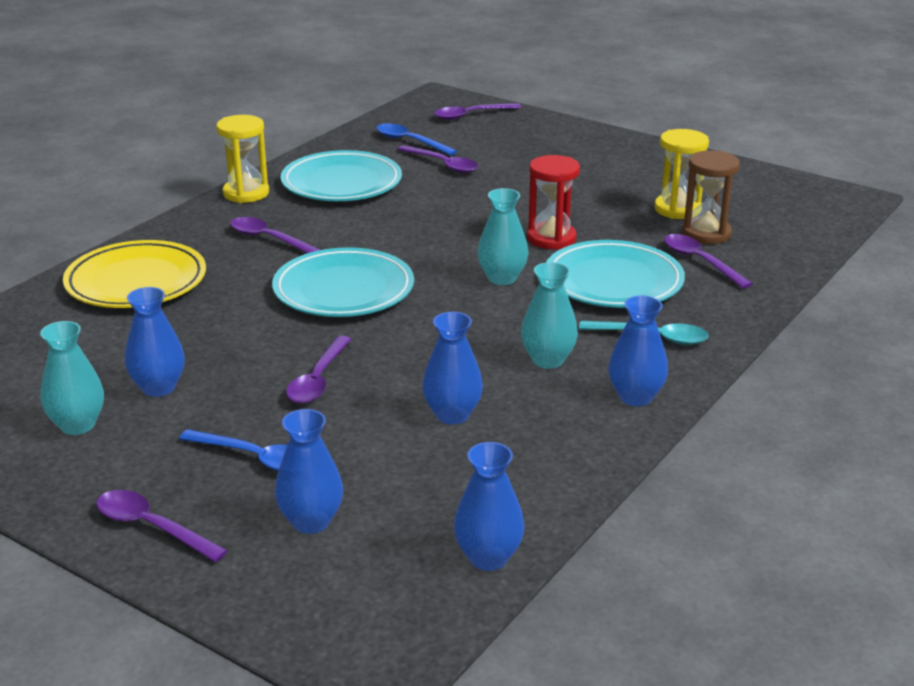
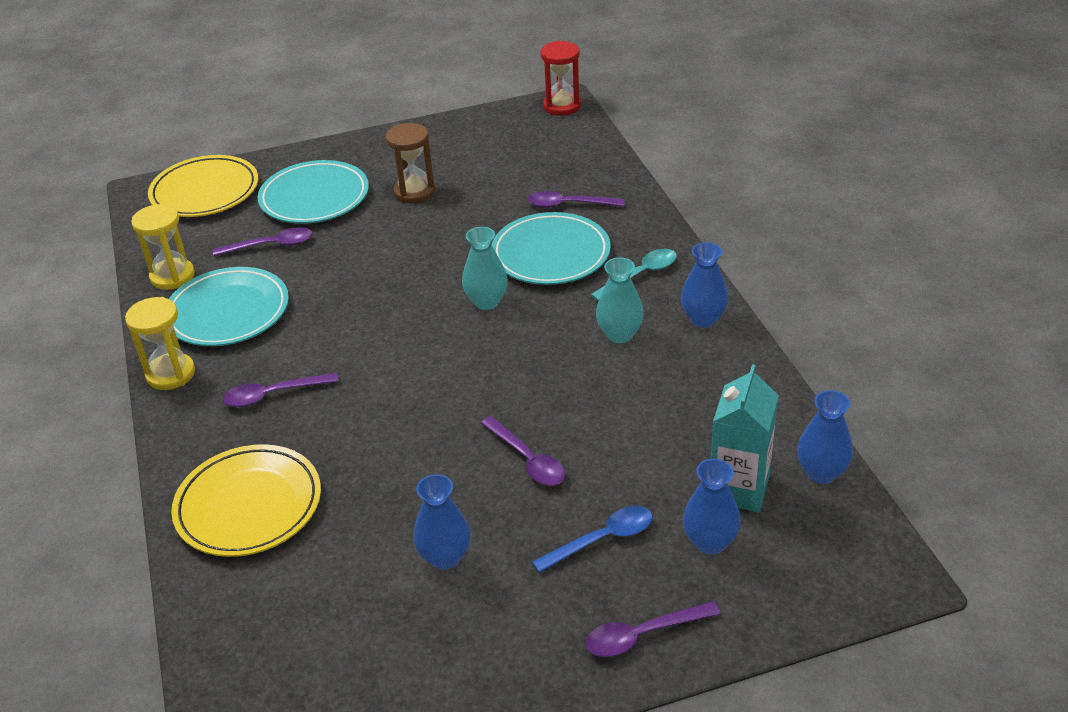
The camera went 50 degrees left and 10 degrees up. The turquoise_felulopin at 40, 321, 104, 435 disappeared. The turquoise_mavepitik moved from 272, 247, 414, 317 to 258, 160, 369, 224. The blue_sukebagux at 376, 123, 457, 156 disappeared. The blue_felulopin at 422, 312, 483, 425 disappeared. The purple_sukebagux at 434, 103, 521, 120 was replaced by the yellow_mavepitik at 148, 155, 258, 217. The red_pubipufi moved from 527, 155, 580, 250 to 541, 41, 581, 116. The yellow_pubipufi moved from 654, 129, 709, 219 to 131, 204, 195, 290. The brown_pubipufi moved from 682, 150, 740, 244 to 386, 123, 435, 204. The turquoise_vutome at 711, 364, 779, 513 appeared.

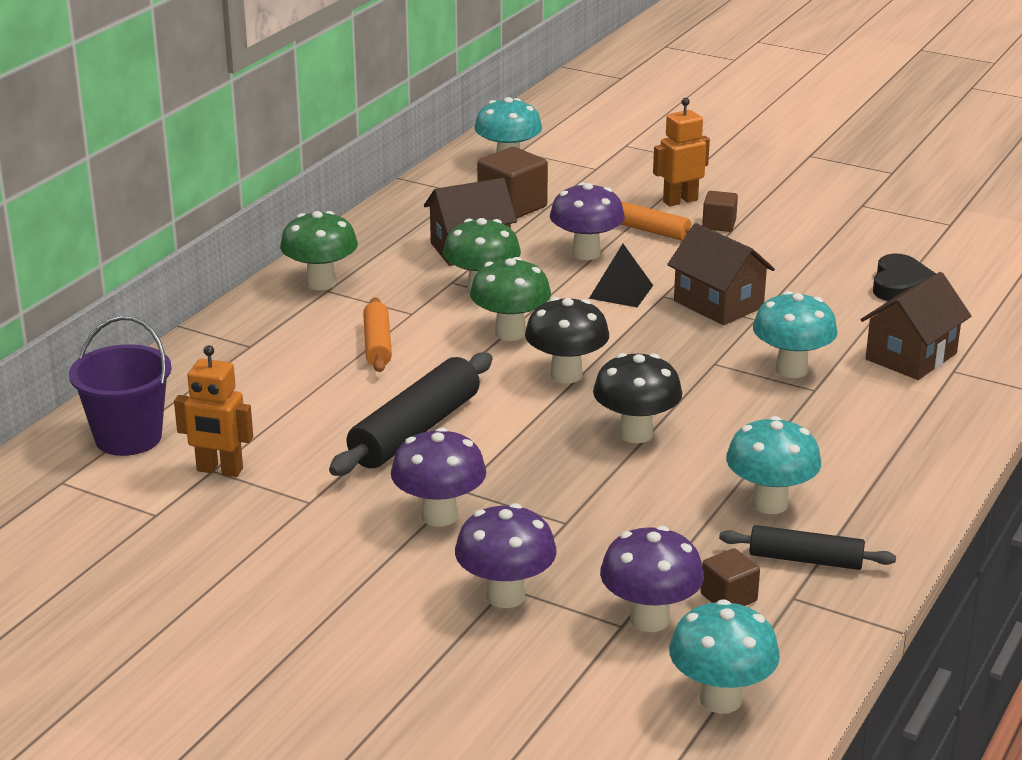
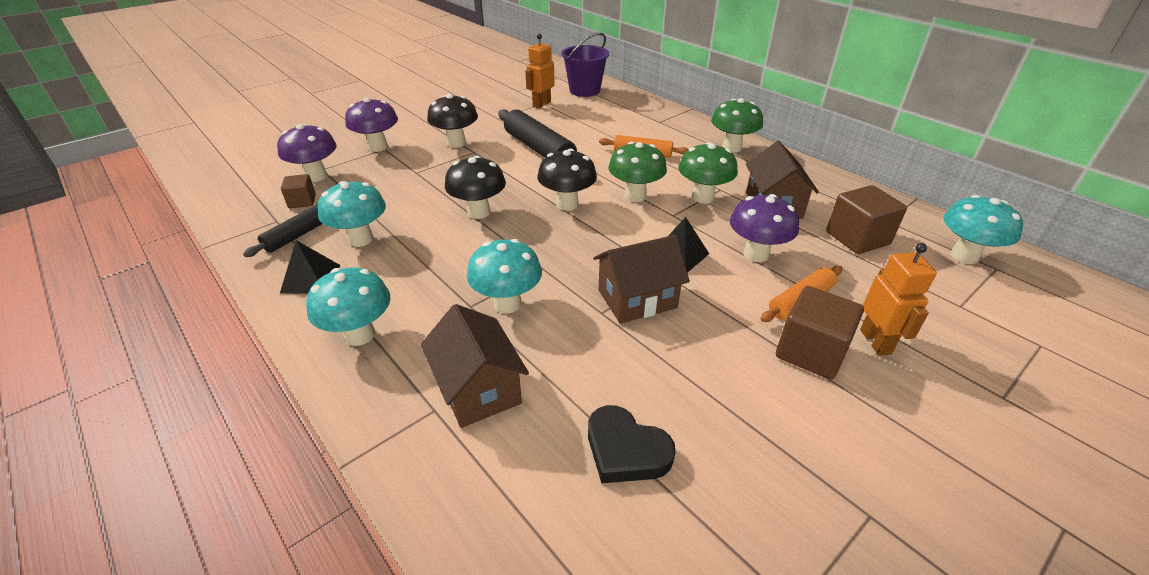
The camera went 110 degrees right and 10 degrees up. The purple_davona at 391, 427, 486, 526 became the black_davona at 427, 94, 478, 148. The turquoise_davona moved from 669, 599, 780, 714 to 306, 267, 390, 346. The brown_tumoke at 702, 191, 738, 232 changed to 1.73 times the size. The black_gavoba at 280, 240, 341, 294 appeared.

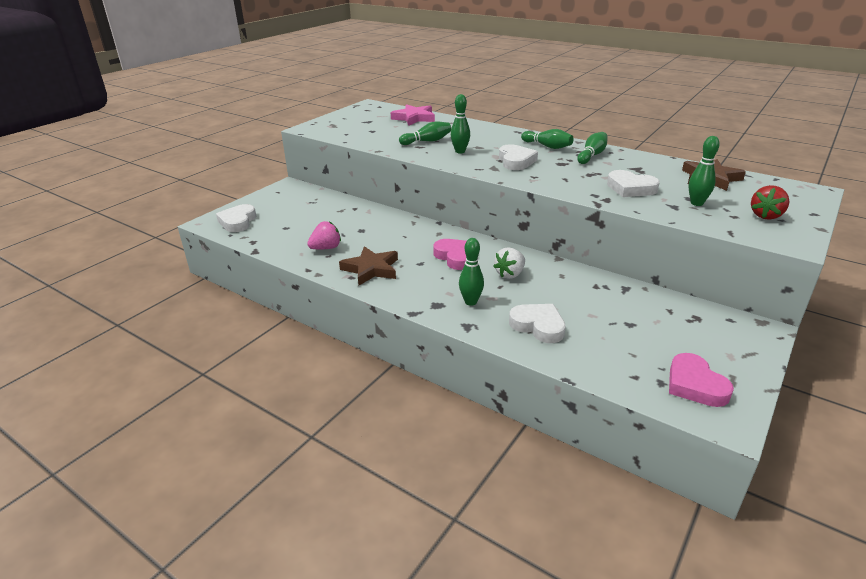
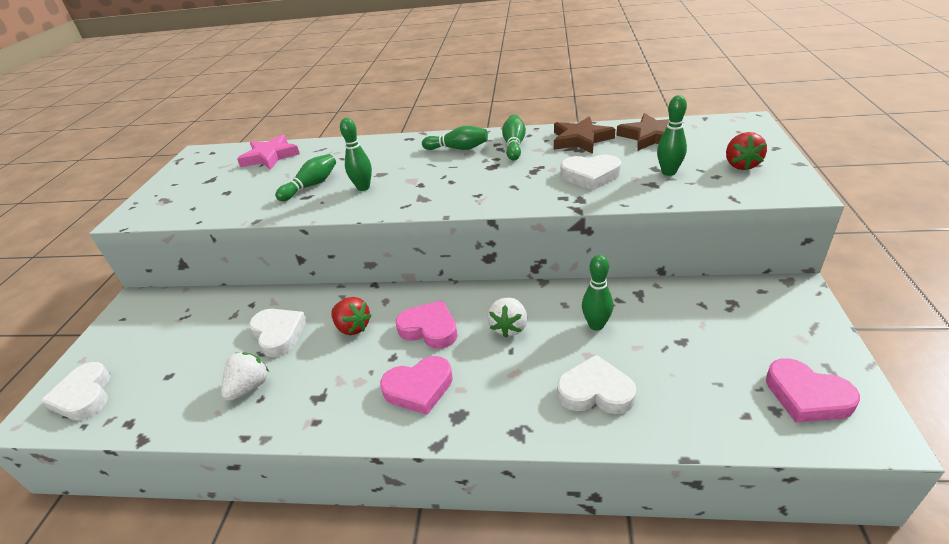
The camera went 25 degrees left and 5 degrees up. The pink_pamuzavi at 307, 221, 341, 249 became the white_pamuzavi at 221, 352, 269, 401. The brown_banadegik moved from 339, 246, 398, 285 to 554, 116, 615, 154. The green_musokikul moved from 459, 238, 484, 306 to 582, 255, 613, 331. The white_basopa moved from 499, 144, 538, 170 to 249, 309, 307, 357. The red_pamuzavi at 331, 297, 372, 335 appeared. The pink_basopa at 380, 356, 453, 415 appeared.

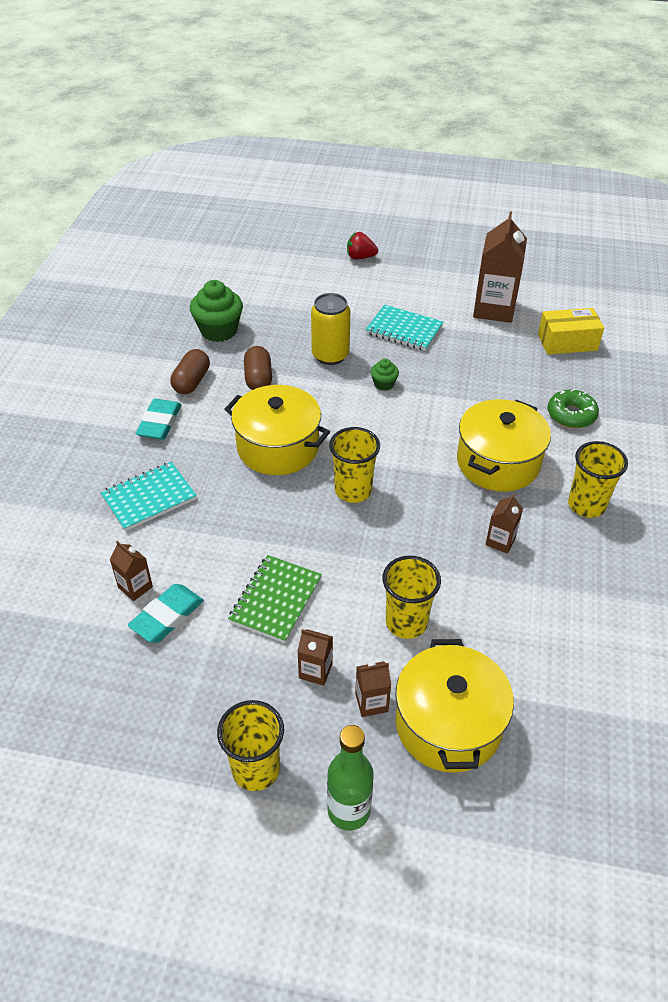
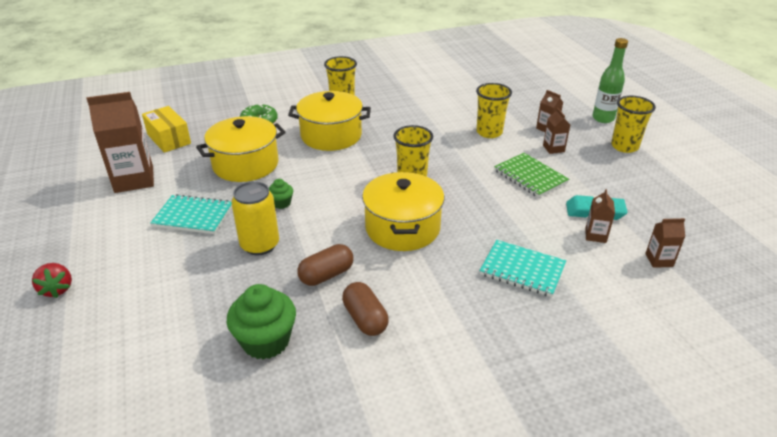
The camera went 120 degrees left and 10 degrees down. The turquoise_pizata at 136, 399, 181, 440 disappeared. The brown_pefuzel at 170, 349, 210, 394 turned 75 degrees clockwise. The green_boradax at 228, 555, 322, 643 turned 60 degrees clockwise. The turquoise_boradax at 366, 304, 443, 351 turned 75 degrees counterclockwise. The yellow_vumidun moved from 396, 639, 514, 773 to 196, 116, 286, 182. The brown_vutome moved from 485, 493, 523, 554 to 645, 218, 685, 268.

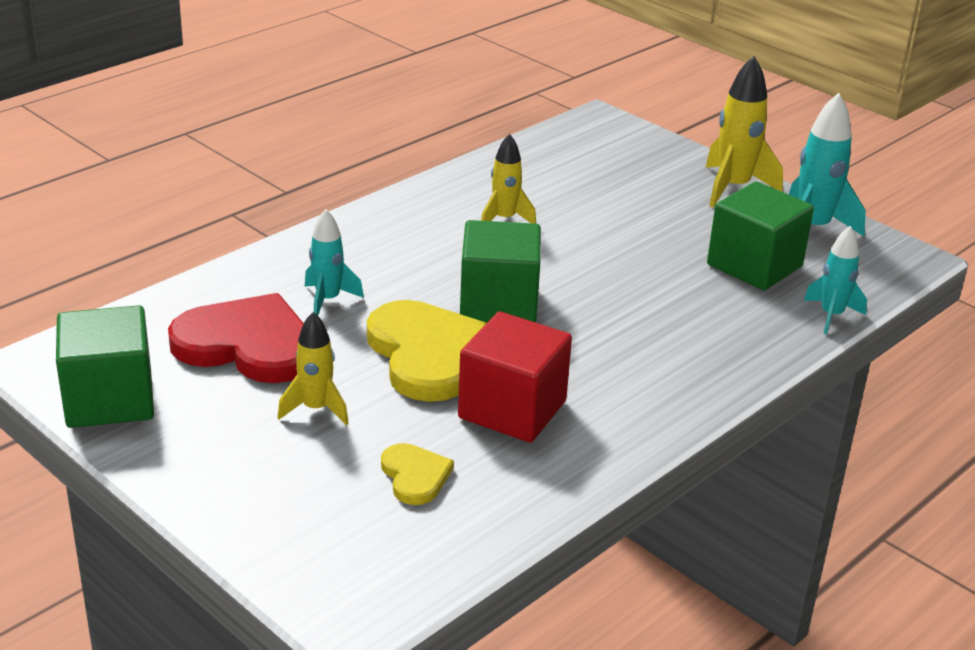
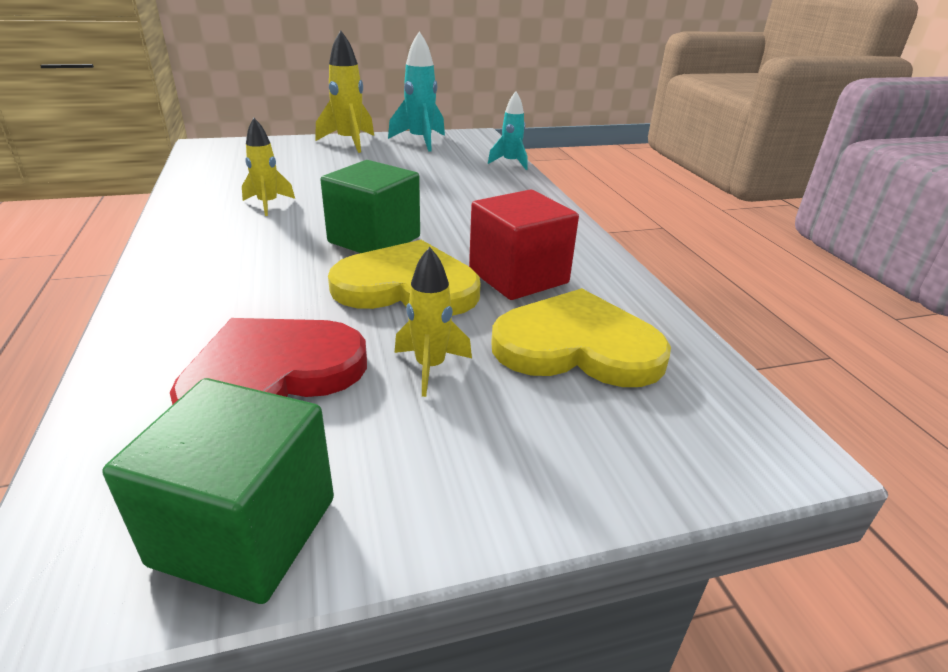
The camera went 60 degrees left and 0 degrees up. The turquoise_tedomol at 305, 209, 364, 316 disappeared. The yellow_basopa at 381, 443, 454, 505 changed to 2.01 times the size. The green_tumoke at 707, 181, 814, 290 disappeared.

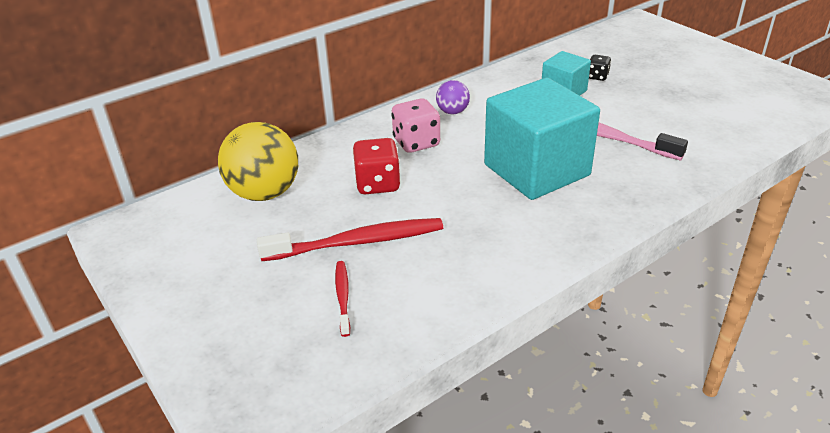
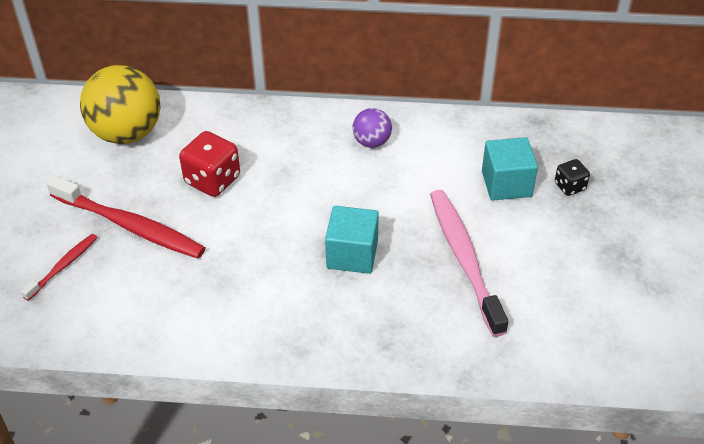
The camera went 40 degrees right and 10 degrees up. The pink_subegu at 392, 98, 440, 153 disappeared. The turquoise_tumoke at 484, 78, 600, 200 changed to 0.52 times the size.

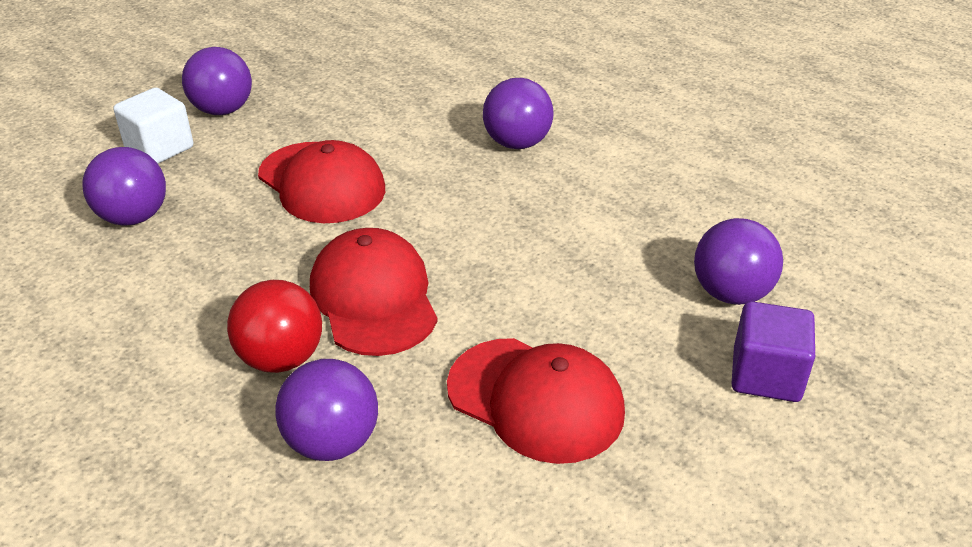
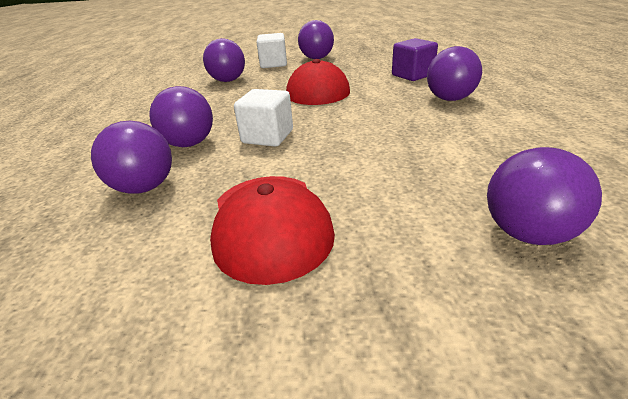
The camera went 45 degrees right and 5 degrees down. The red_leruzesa at 227, 280, 322, 373 became the purple_leruzesa at 149, 86, 213, 147. The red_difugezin at 310, 228, 437, 356 was replaced by the white_tumoke at 234, 89, 293, 147. The purple_tumoke moved from 731, 301, 815, 402 to 392, 38, 438, 81.

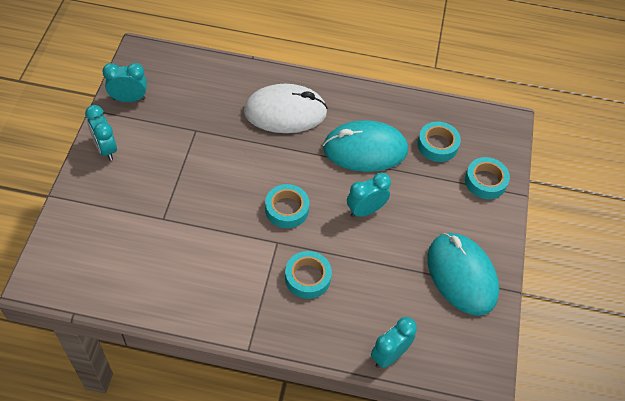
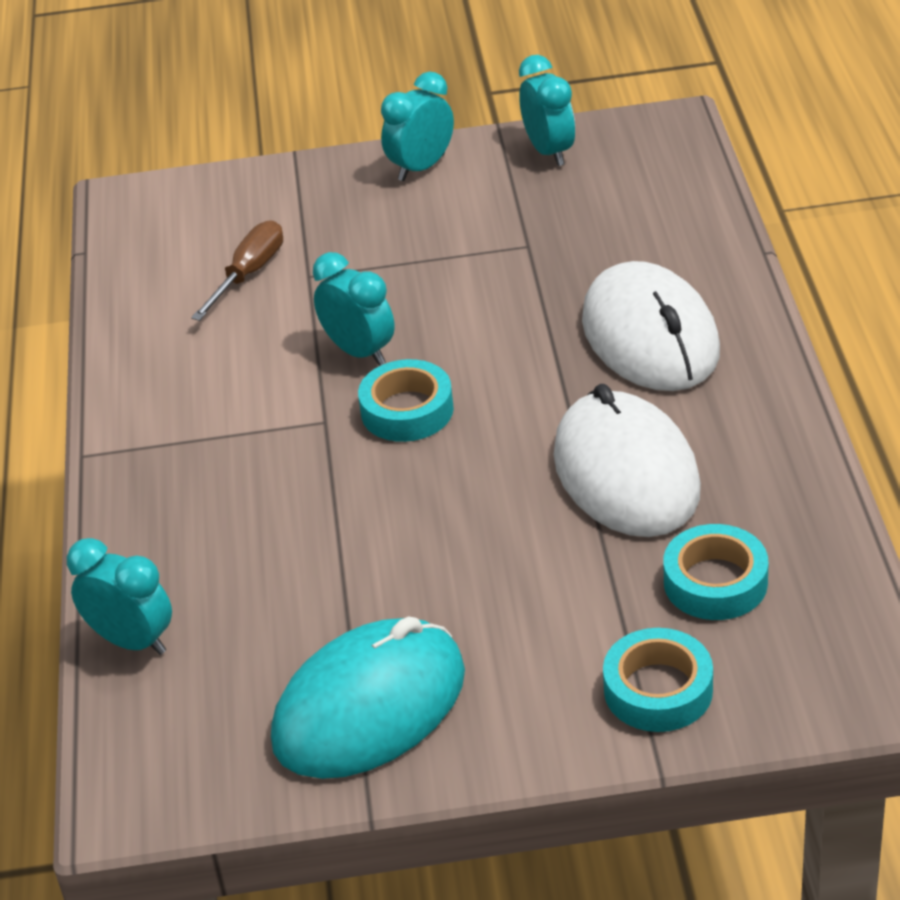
The camera went 80 degrees right and 15 degrees down. The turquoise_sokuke at 285, 251, 332, 299 disappeared. The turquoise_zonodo at 323, 120, 408, 172 became the white_zonodo at 554, 384, 701, 537. The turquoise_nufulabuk moved from 347, 173, 391, 218 to 313, 252, 395, 366. The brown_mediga at 191, 220, 283, 321 appeared.

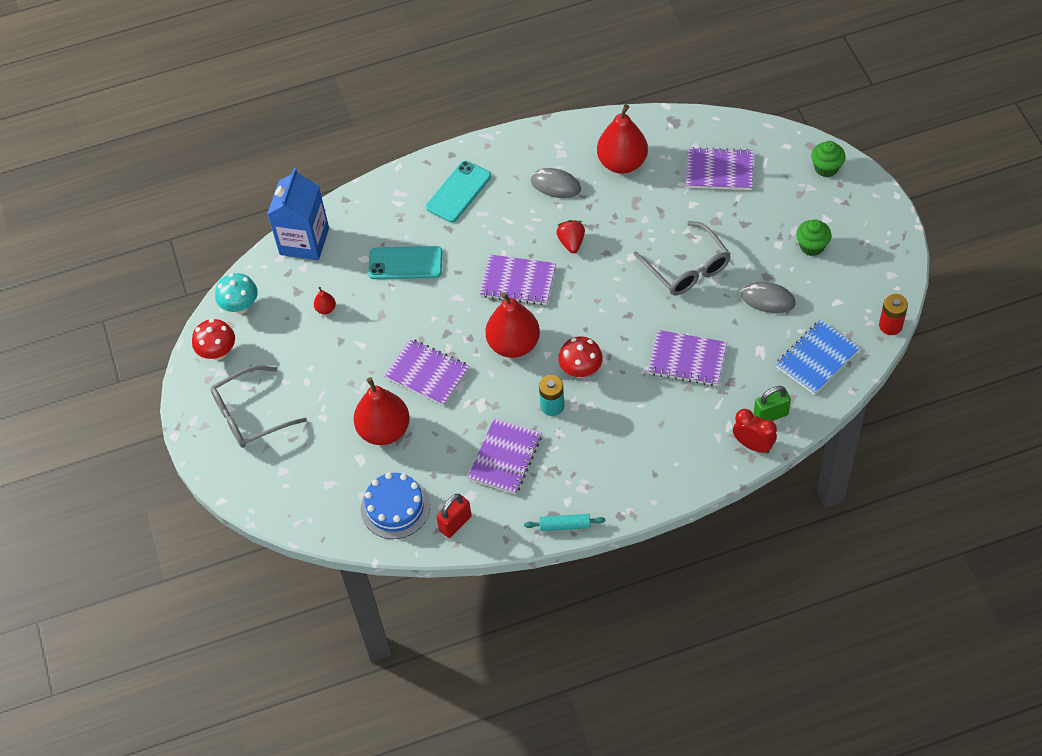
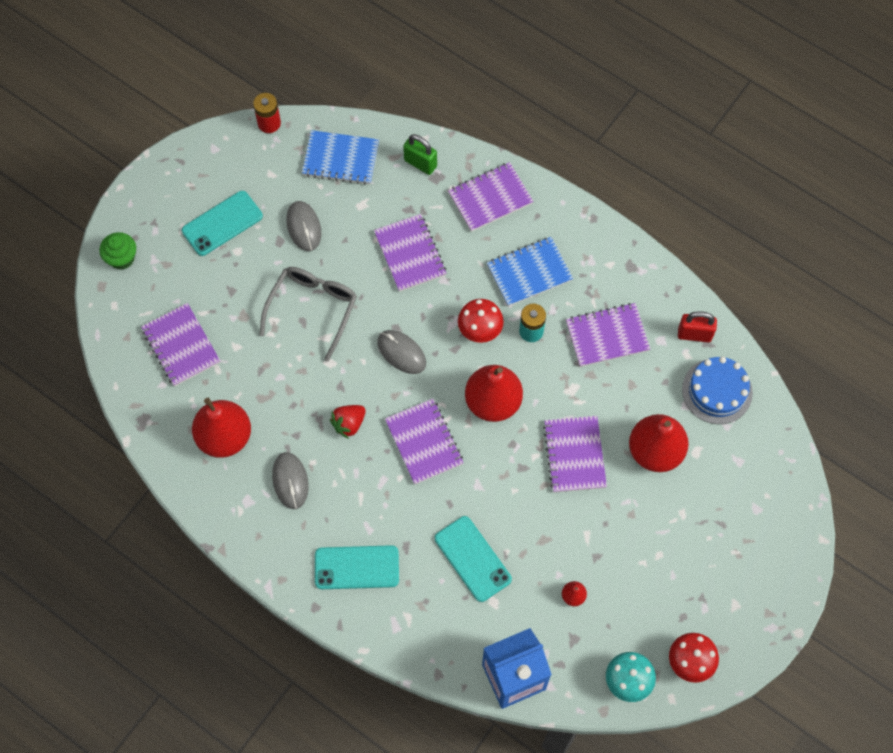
The camera went 130 degrees left and 10 degrees up. The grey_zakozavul at 210, 365, 307, 448 disappeared. The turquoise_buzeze at 524, 514, 605, 531 disappeared. The red_nufulabuk at 733, 409, 777, 453 disappeared. The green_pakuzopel at 796, 220, 831, 256 was replaced by the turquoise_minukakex at 182, 191, 263, 256. The grey_zonodo at 377, 330, 426, 374 appeared. The purple_boradax at 448, 162, 533, 232 appeared. The blue_boradax at 487, 237, 573, 307 appeared.

